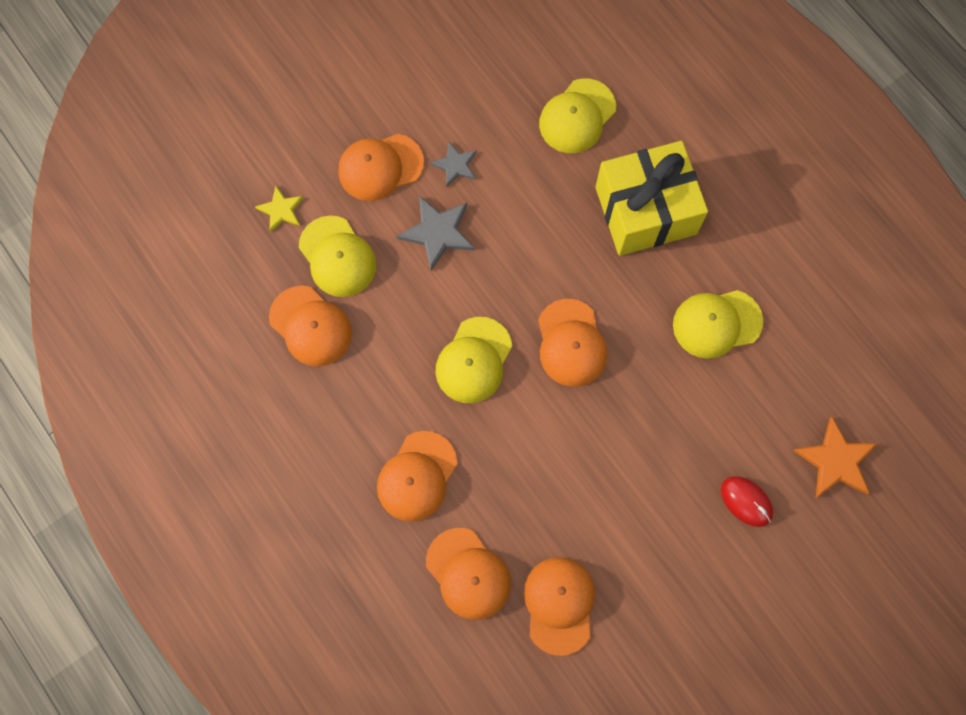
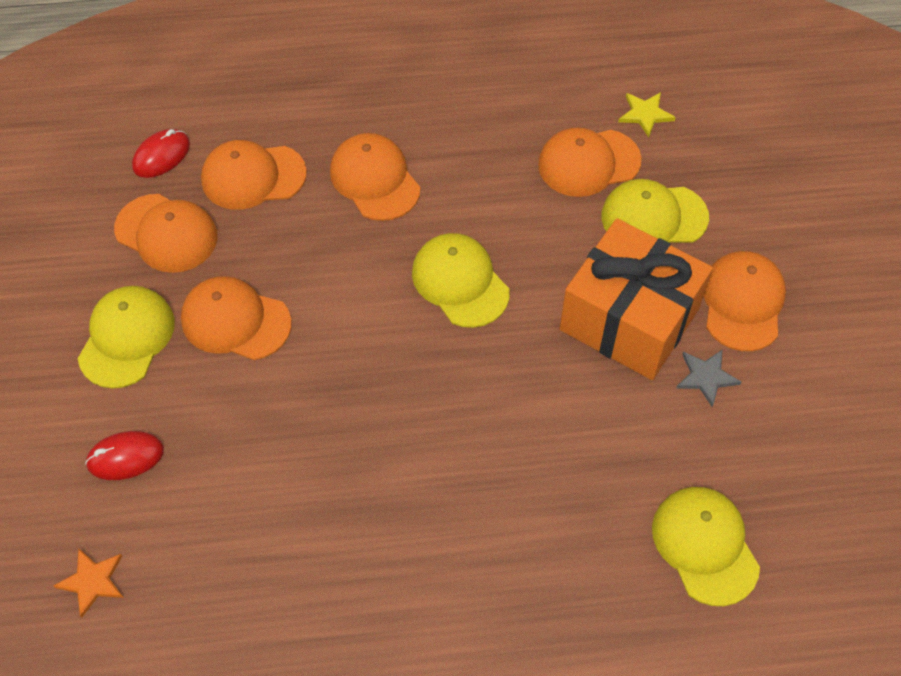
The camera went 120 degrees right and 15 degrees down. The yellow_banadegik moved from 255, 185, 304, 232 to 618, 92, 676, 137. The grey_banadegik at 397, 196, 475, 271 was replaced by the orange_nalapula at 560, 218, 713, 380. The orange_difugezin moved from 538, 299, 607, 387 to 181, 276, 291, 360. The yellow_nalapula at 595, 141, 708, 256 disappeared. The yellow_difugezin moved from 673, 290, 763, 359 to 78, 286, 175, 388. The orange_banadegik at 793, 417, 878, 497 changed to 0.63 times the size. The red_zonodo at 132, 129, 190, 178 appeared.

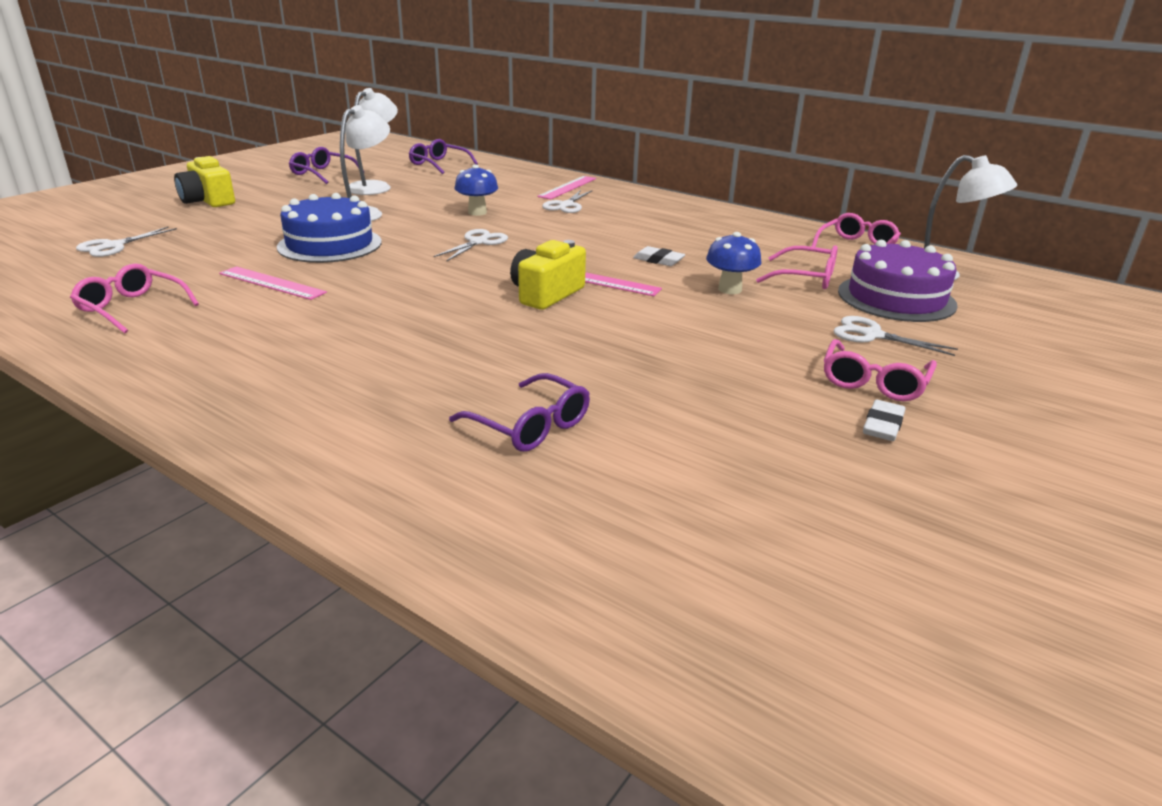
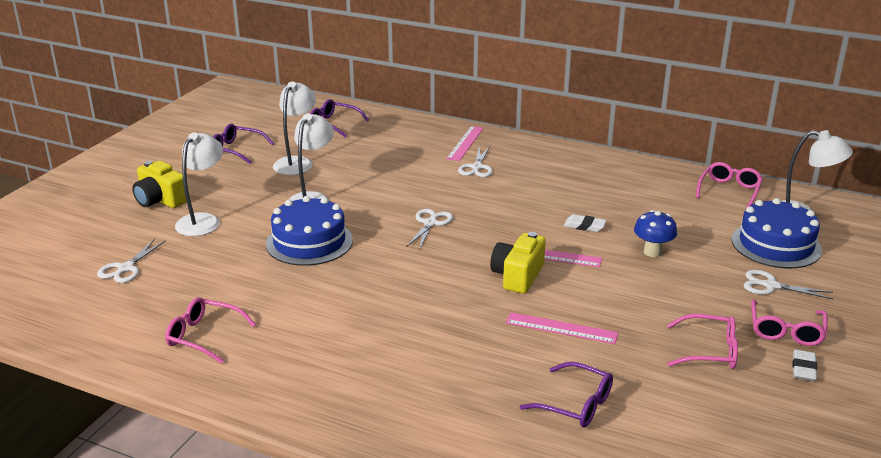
The camera went 10 degrees left and 0 degrees up. The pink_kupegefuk moved from 219, 266, 327, 300 to 506, 312, 618, 344. The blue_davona at 454, 164, 498, 216 disappeared. The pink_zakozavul moved from 756, 245, 838, 289 to 667, 314, 738, 369. The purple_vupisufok at 838, 240, 957, 322 became the blue_vupisufok at 731, 198, 822, 268. The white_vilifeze at 175, 132, 223, 236 appeared.

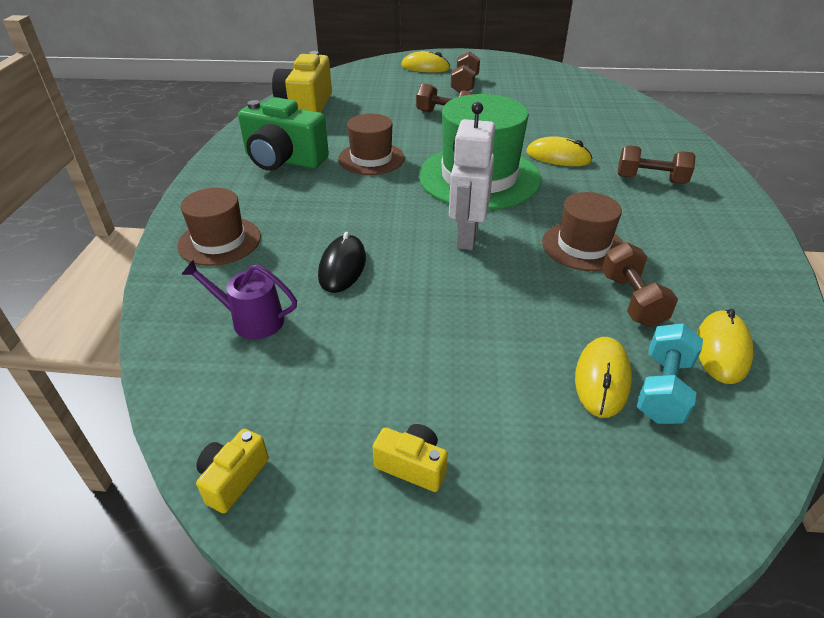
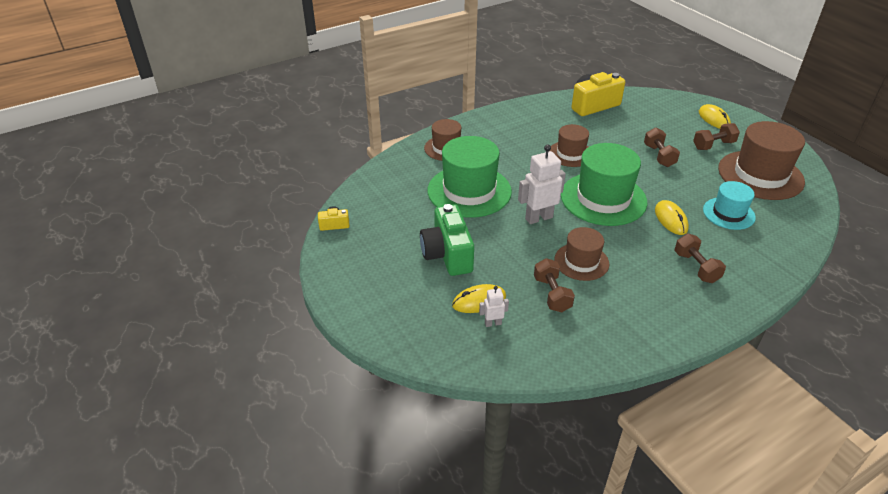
The camera went 55 degrees right and 0 degrees up. The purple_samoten at 181, 259, 297, 339 disappeared. The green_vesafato moved from 238, 97, 329, 171 to 420, 204, 474, 276. The black_zonodo at 318, 232, 366, 293 was replaced by the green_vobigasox at 428, 136, 512, 218. The yellow_vesafato at 373, 424, 448, 492 disappeared. The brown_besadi at 602, 242, 678, 327 turned 60 degrees counterclockwise. The turquoise_besadi at 637, 323, 703, 424 was replaced by the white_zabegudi at 479, 286, 509, 327. The yellow_zonodo at 697, 309, 753, 384 disappeared. The turquoise_vobigasox at 703, 181, 756, 230 appeared. The brown_vobigasox at 718, 121, 805, 200 appeared.

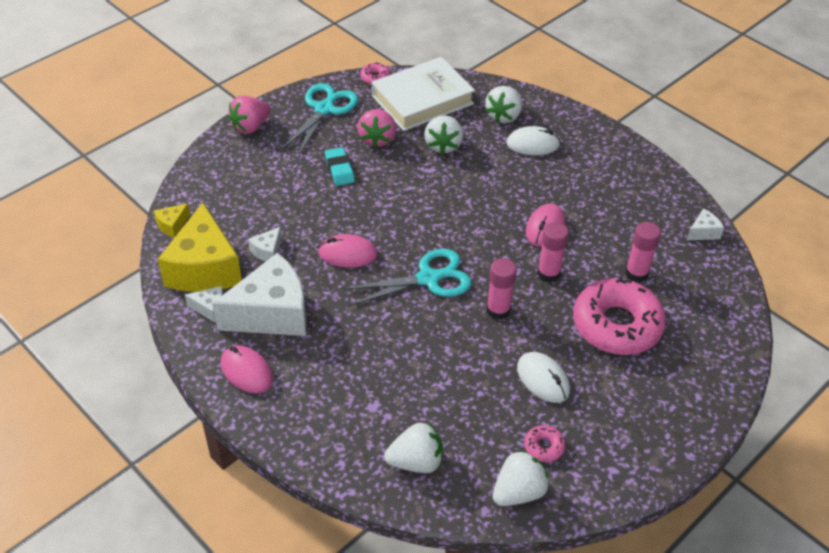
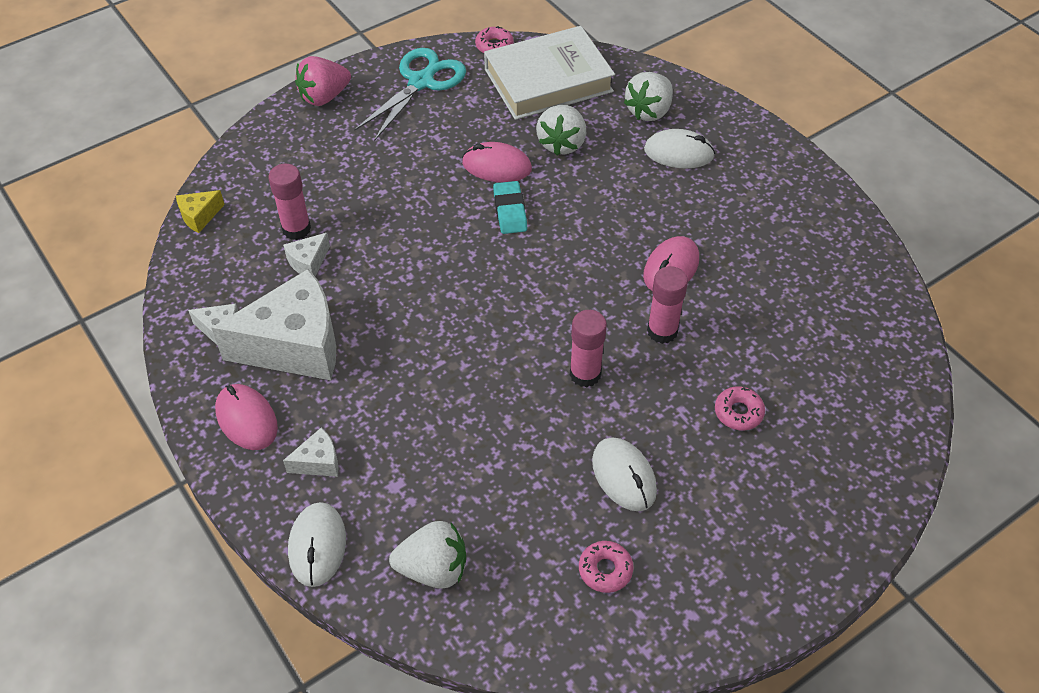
The camera went 10 degrees right and 5 degrees up. The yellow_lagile at 158, 203, 242, 292 disappeared. The pink_zonodo moved from 318, 234, 378, 268 to 462, 142, 532, 182. The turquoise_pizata moved from 325, 147, 355, 186 to 493, 181, 527, 234. The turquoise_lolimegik at 343, 249, 472, 306 disappeared. The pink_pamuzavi at 357, 109, 396, 148 disappeared. The white_pamuzavi at 493, 450, 549, 506 disappeared. The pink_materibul at 573, 277, 666, 355 changed to 0.41 times the size. The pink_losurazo moved from 625, 222, 661, 282 to 268, 163, 311, 240. The white_lagile moved from 687, 209, 724, 240 to 283, 427, 339, 477. The white_zonodo at 288, 502, 346, 587 appeared.

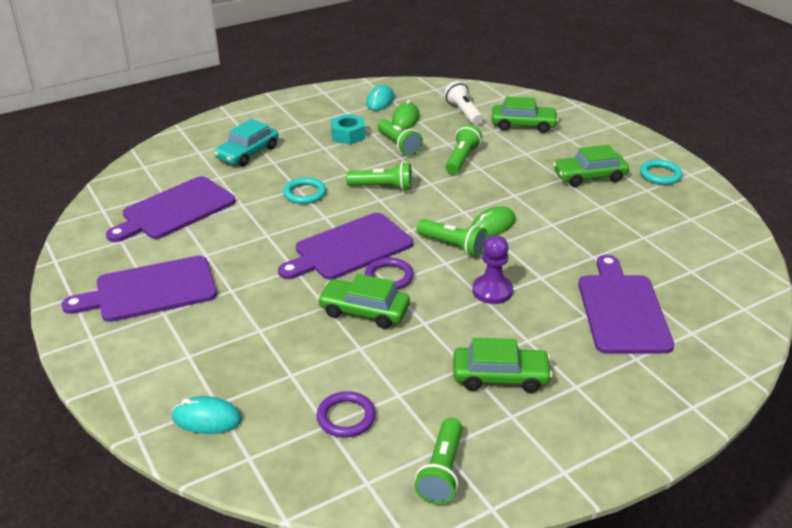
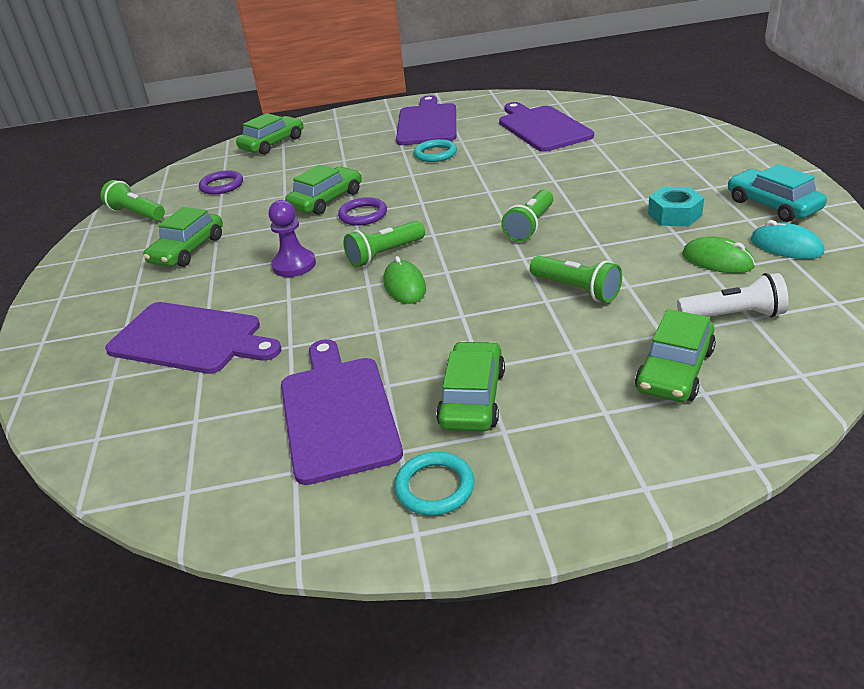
The camera went 115 degrees right and 0 degrees up. The turquoise_zonodo at 172, 396, 242, 434 was replaced by the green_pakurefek at 236, 113, 303, 155. The turquoise_pakurefek moved from 214, 119, 279, 167 to 728, 164, 827, 222. The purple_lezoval moved from 278, 213, 413, 280 to 281, 339, 403, 485. The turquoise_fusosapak moved from 283, 178, 326, 204 to 414, 139, 457, 162. The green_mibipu at 377, 119, 423, 156 disappeared.

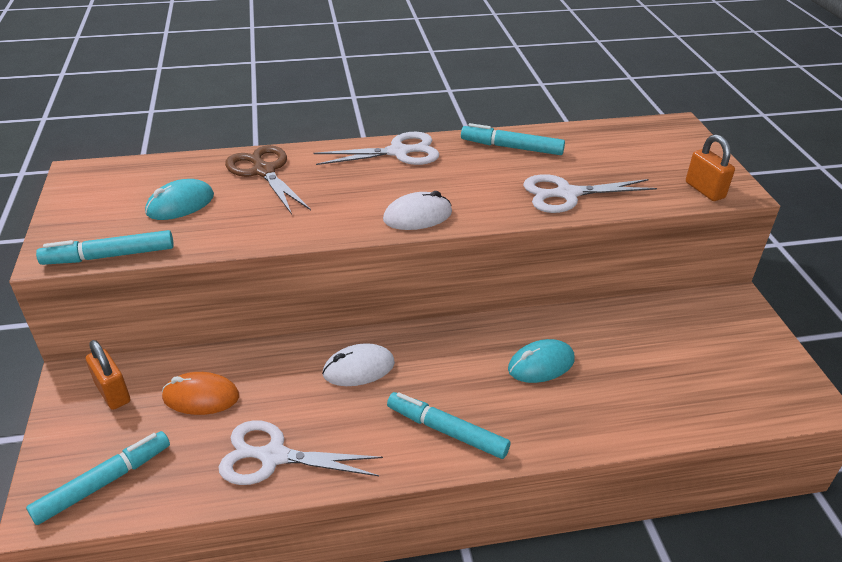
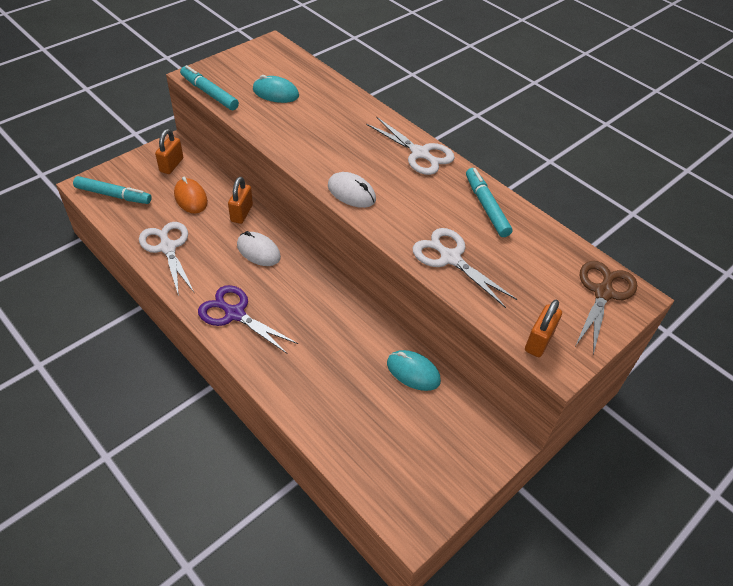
The camera went 55 degrees right and 10 degrees up. The brown_lolimegik moved from 225, 145, 311, 214 to 576, 261, 637, 355. The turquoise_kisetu at 387, 392, 510, 459 was replaced by the purple_lolimegik at 198, 285, 298, 354. The turquoise_zonodo moved from 508, 339, 575, 383 to 387, 350, 441, 391. The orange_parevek at 228, 177, 253, 224 appeared.

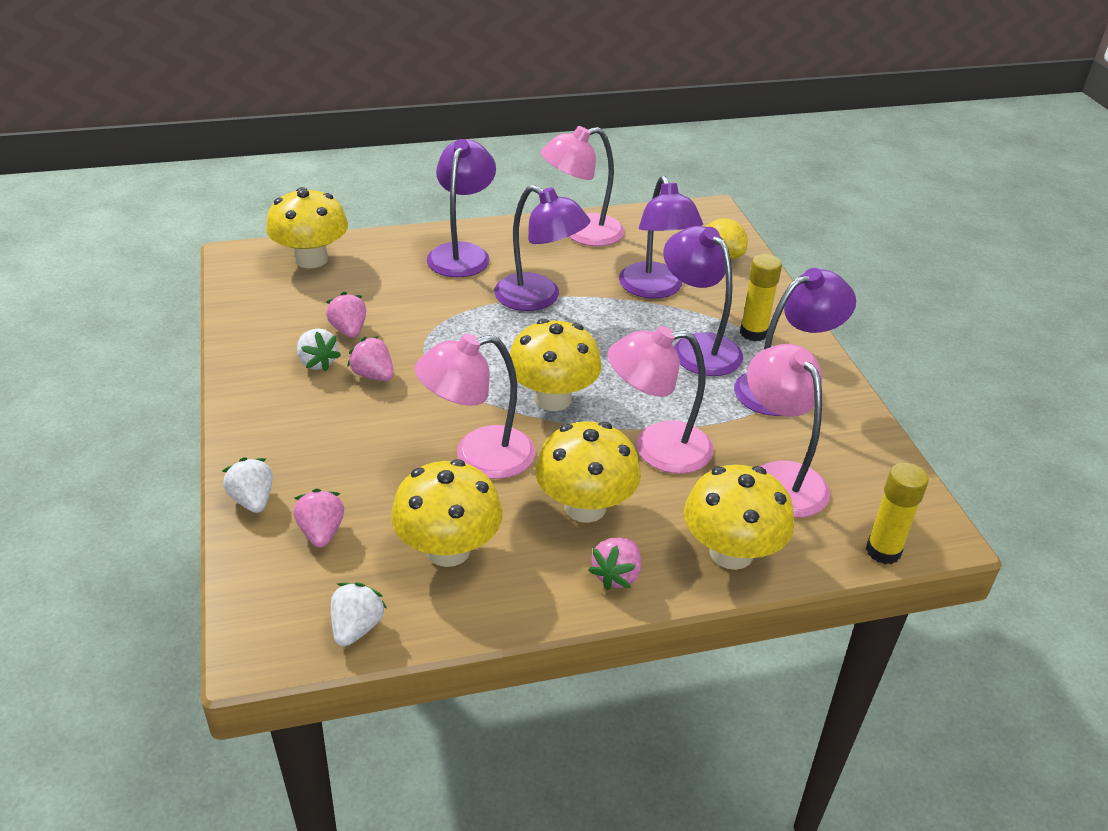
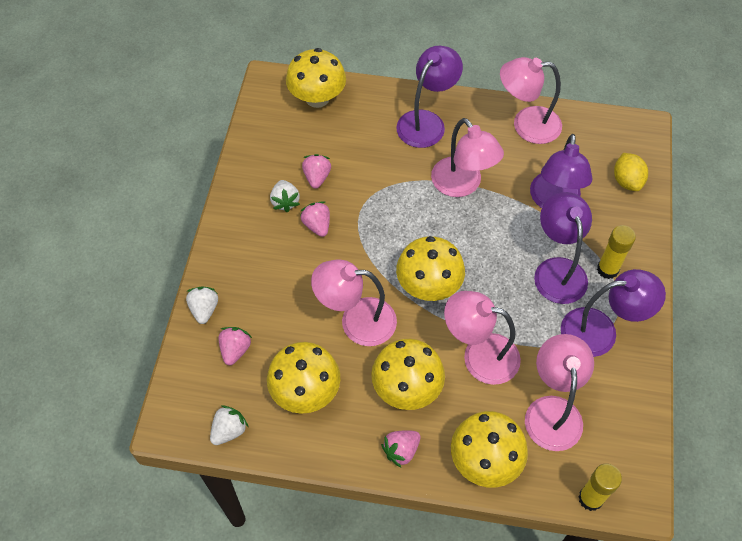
The camera went 25 degrees right and 20 degrees up. The purple_vilifeze at 494, 185, 590, 311 became the pink_vilifeze at 431, 118, 504, 197.

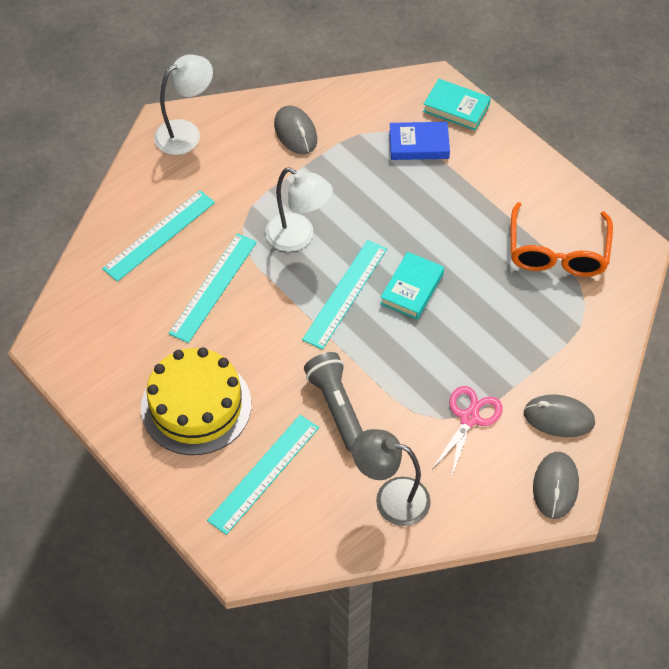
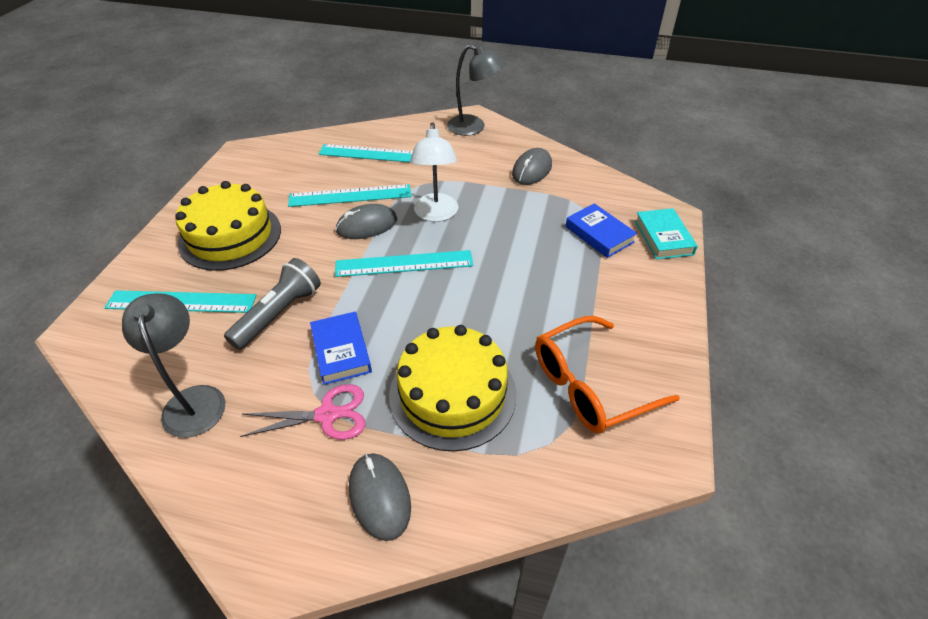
The camera went 55 degrees right and 10 degrees down. The white_vilifeze at 154, 54, 213, 155 became the grey_vilifeze at 447, 44, 505, 136. The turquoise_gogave at 380, 252, 444, 320 disappeared. The grey_zonodo moved from 533, 452, 579, 519 to 336, 204, 397, 239. The blue_gogave at 310, 312, 372, 385 appeared. The yellow_vupisufok at 389, 325, 516, 452 appeared.

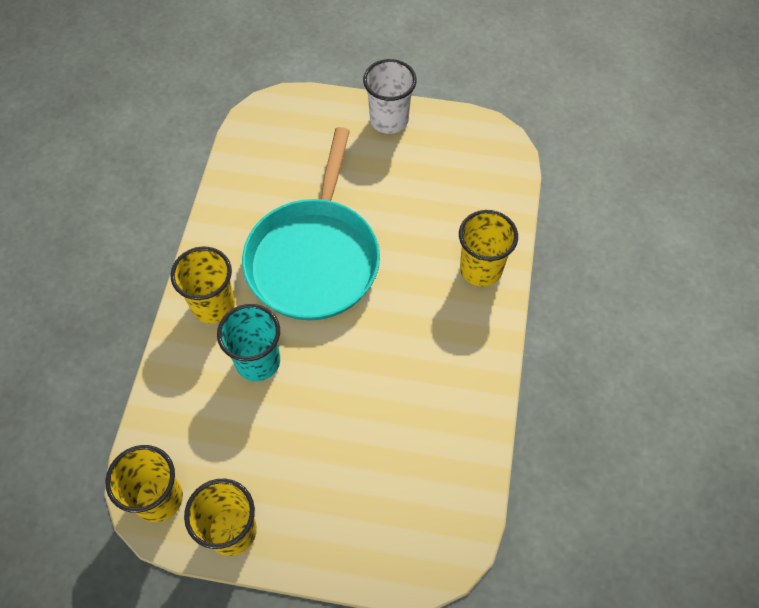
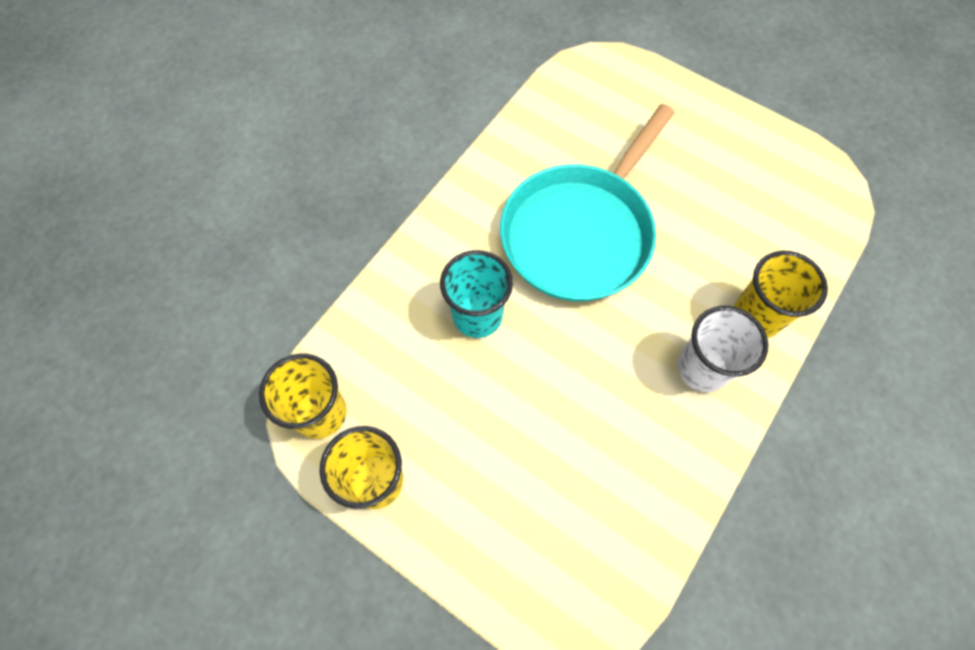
The camera went 25 degrees right and 5 degrees up. The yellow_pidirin at 171, 246, 235, 324 disappeared. The white_pidirin moved from 363, 59, 417, 134 to 677, 306, 768, 392.

